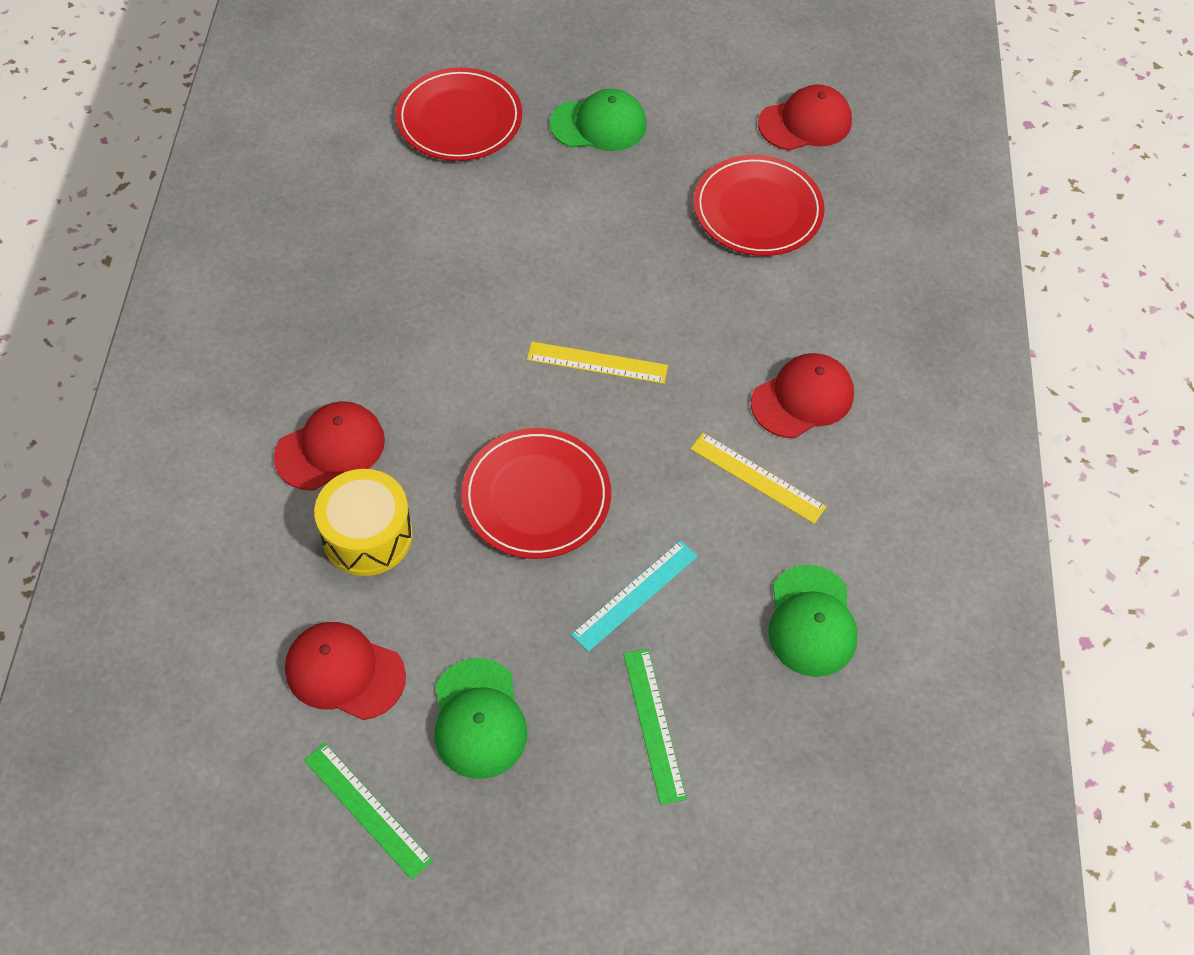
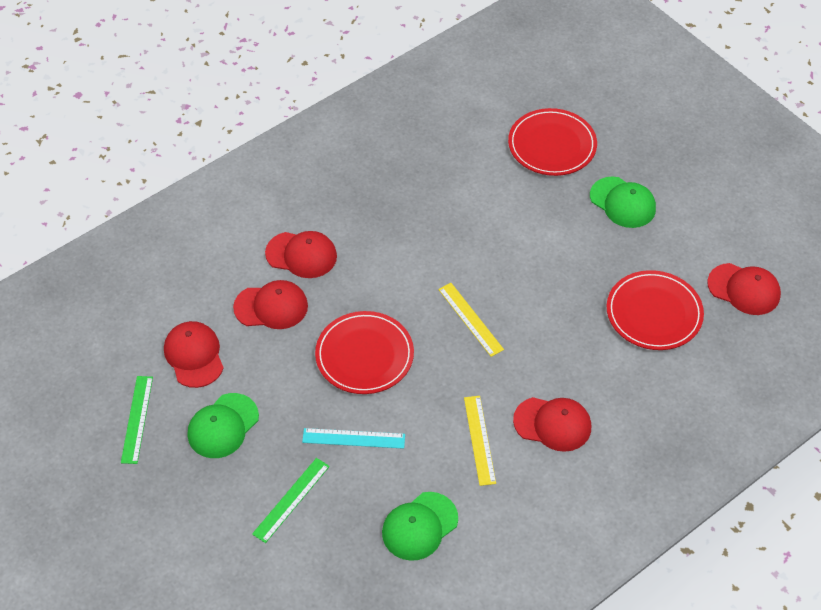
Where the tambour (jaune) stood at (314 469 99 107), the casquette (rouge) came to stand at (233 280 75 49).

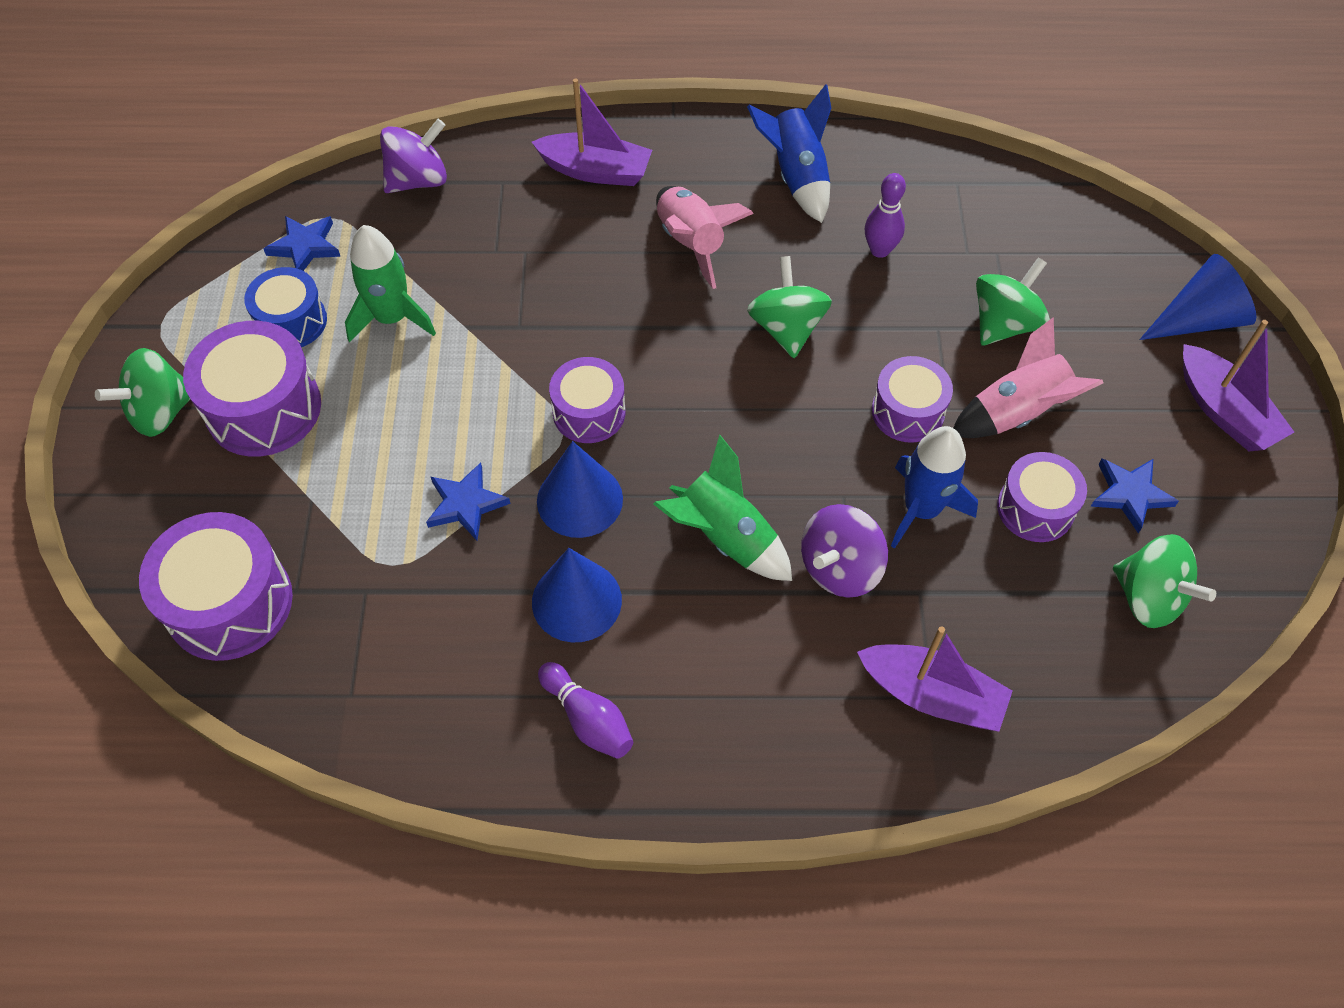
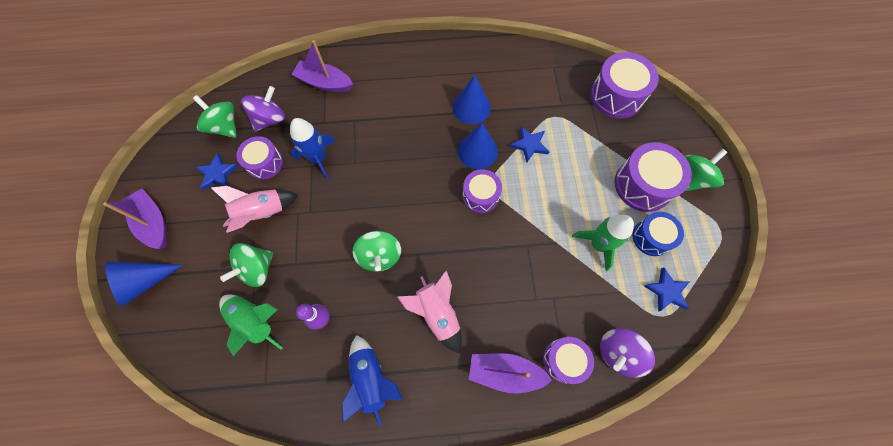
The second view lost the quille (violet) at (538 662 95 97). The fusée (vert) ended up elsewhere, having gone from (653 435 139 146) to (219 294 63 62). The toupie (violet) ended up elsewhere, having gone from (801 504 87 93) to (241 86 44 46). The tambour (violet) ended up elsewhere, having gone from (872 356 81 87) to (543 337 51 47).

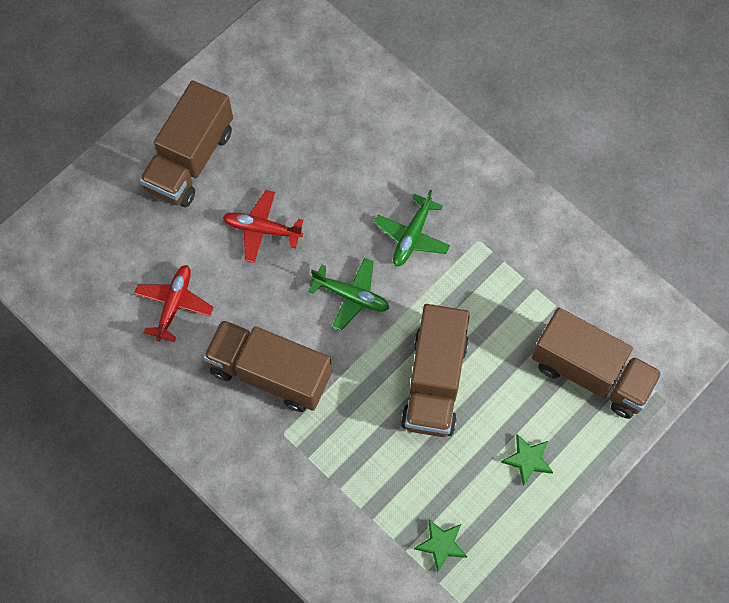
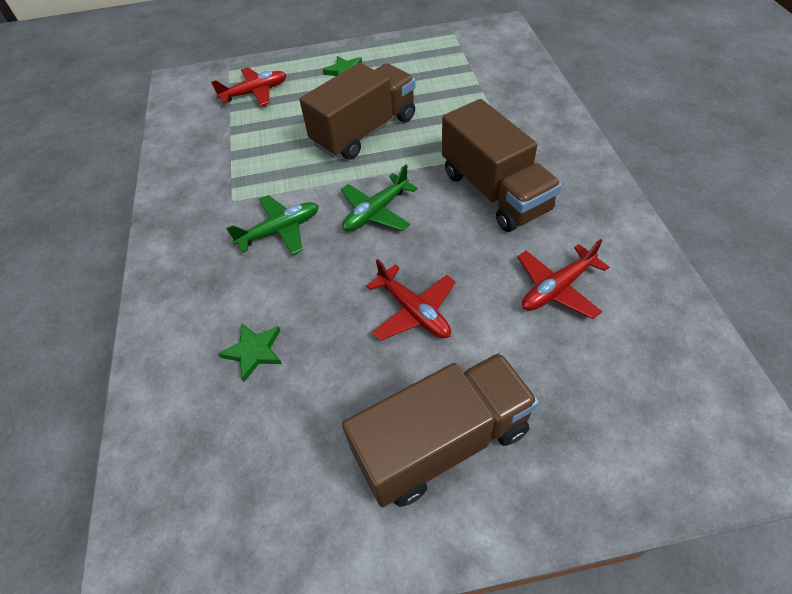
The avion (vert) at (308 258 81 73) ended up facing another way, 105 degrees counterclockwise from before. The étoile (vert) ended up elsewhere, having gone from (414 519 53 53) to (218 323 64 59). Where the camion (marron) stood at (532 308 131 111), the avion (rouge) came to stand at (211 67 75 39).

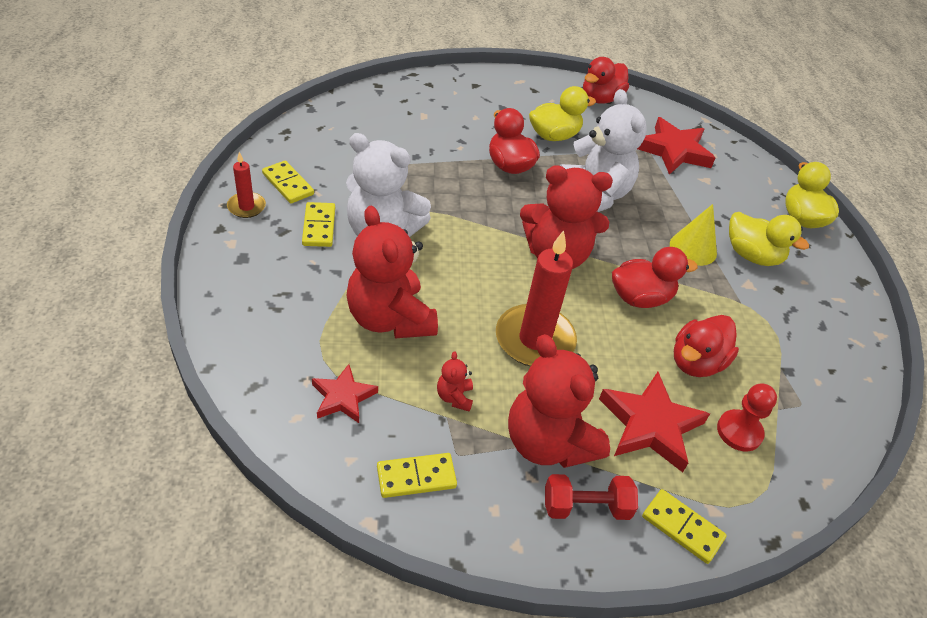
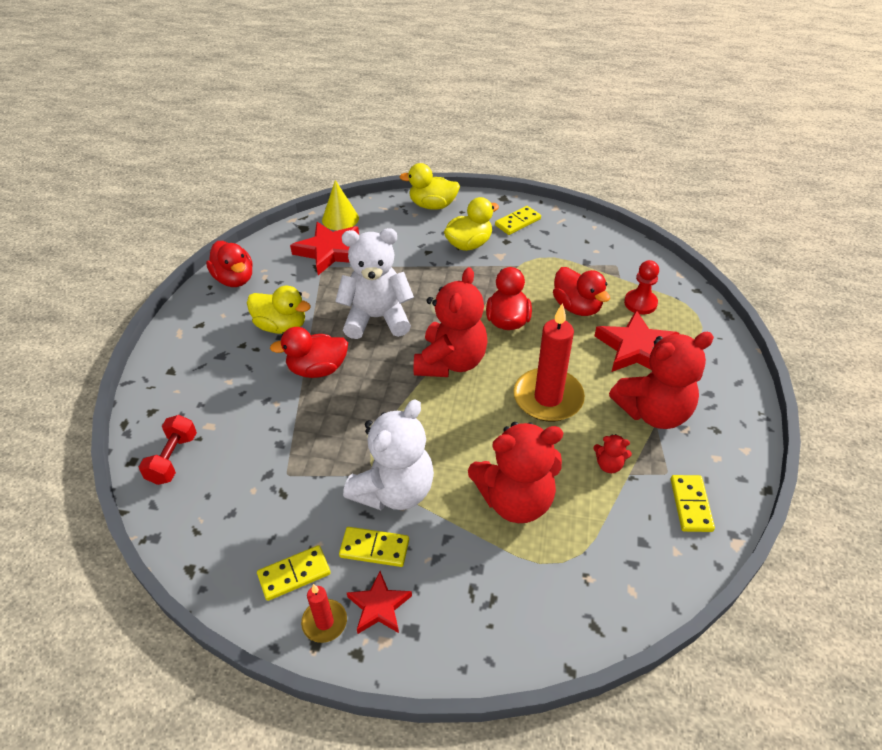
The étoile (rouge) ended up elsewhere, having gone from (312 364 66 59) to (347 571 65 63). The canard (jaune) at (529 86 67 55) ended up facing another way, 120 degrees clockwise from before. The haltère (rouge) ended up elsewhere, having gone from (545 474 93 46) to (139 415 58 70). The domino (jaune) ended up elsewhere, having gone from (642 489 85 75) to (495 206 46 29). The cône (jaune) ended up elsewhere, having gone from (670 204 47 62) to (322 180 37 50).

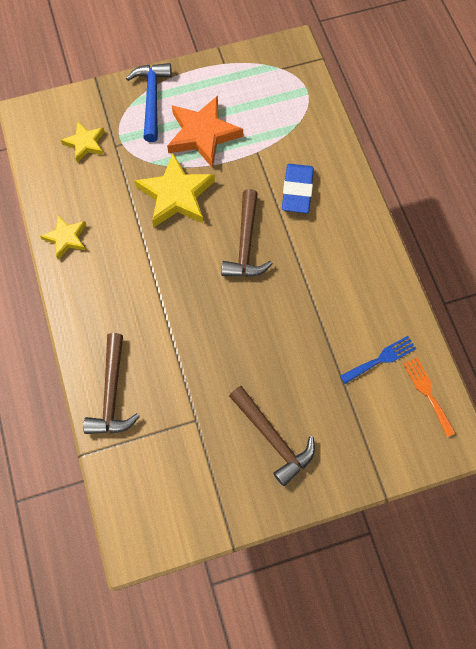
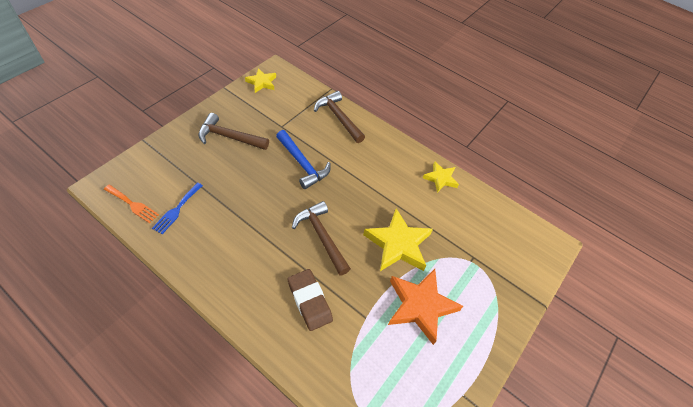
The étoile (jaune) ended up elsewhere, having gone from (61 122 44 41) to (245 68 31 25). The marteau (bleu) ended up elsewhere, having gone from (126 63 46 79) to (276 130 55 59). What was the gomme (bleu) at (282 164 32 49) turned into the gomme (marron) at (288 269 45 62).

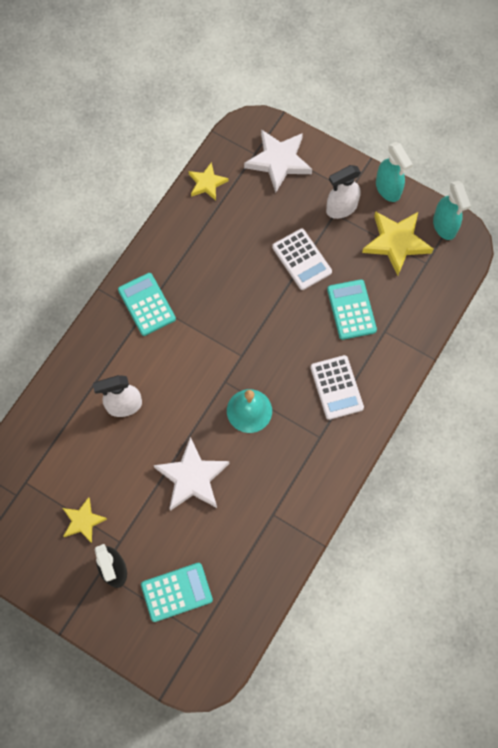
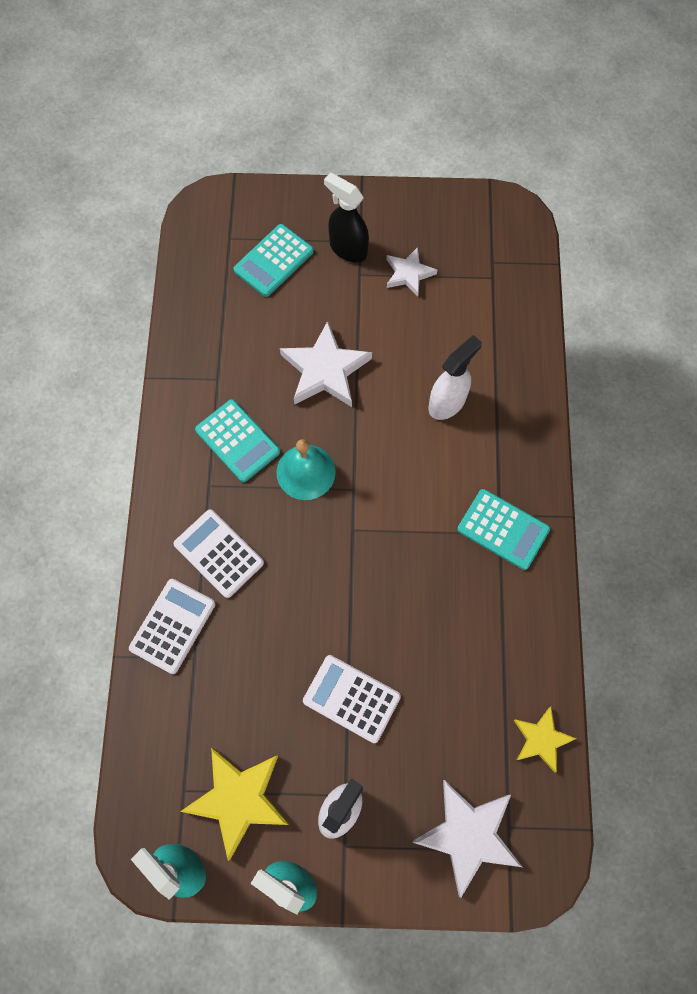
What was the étoile (jaune) at (63 497 44 46) turned into the étoile (blanc) at (387 247 50 50). The calculatrice (turquoise) ended up elsewhere, having gone from (327 279 50 61) to (195 399 85 83). The second view gained the calculatrice (blanc) at (129 579 86 95).

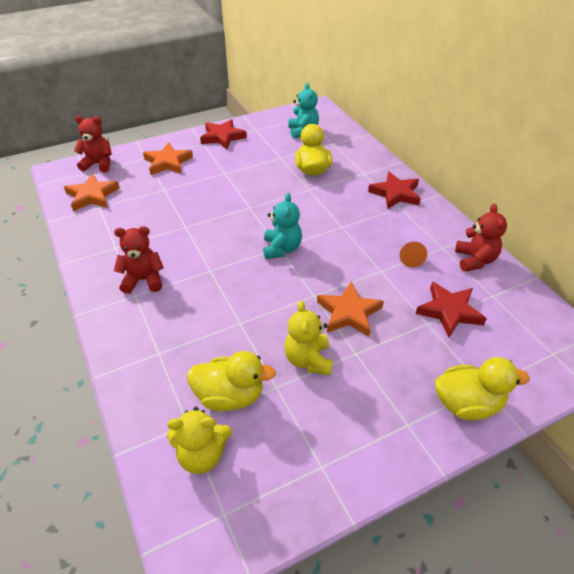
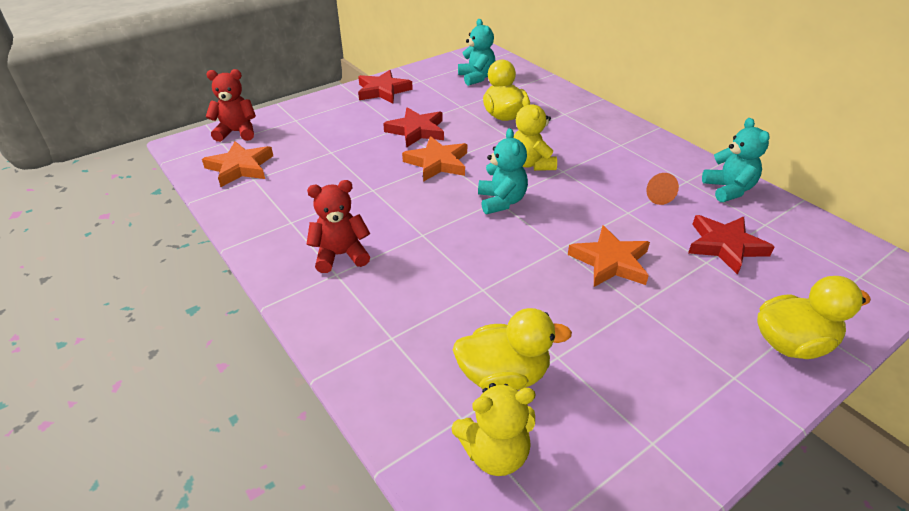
The étoile (orange) ended up elsewhere, having gone from (143 142 50 33) to (402 136 65 46). The ours en peluche (jaune) ended up elsewhere, having gone from (284 301 49 74) to (514 96 43 75). The étoile (rouge) ended up elsewhere, having gone from (368 172 53 37) to (383 107 61 40). What was the ours en peluche (rouge) at (455 204 52 68) turned into the ours en peluche (turquoise) at (702 118 68 84).

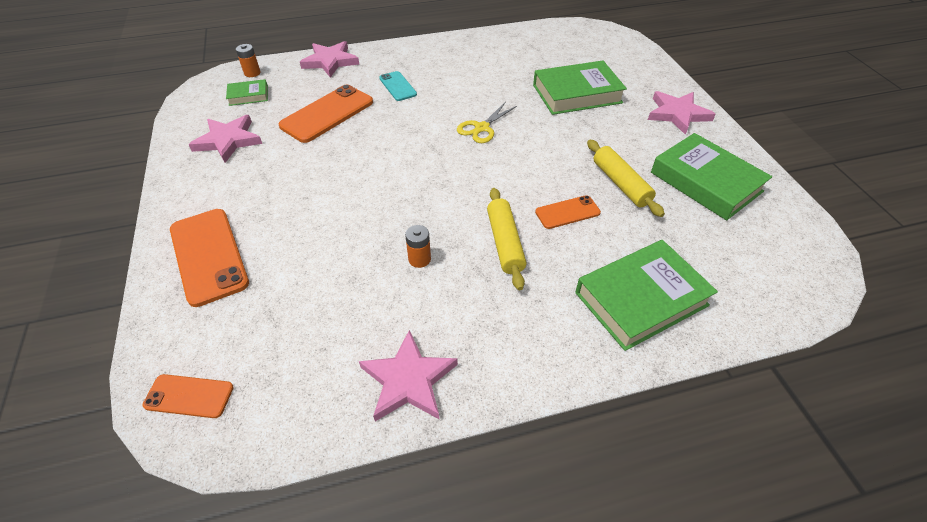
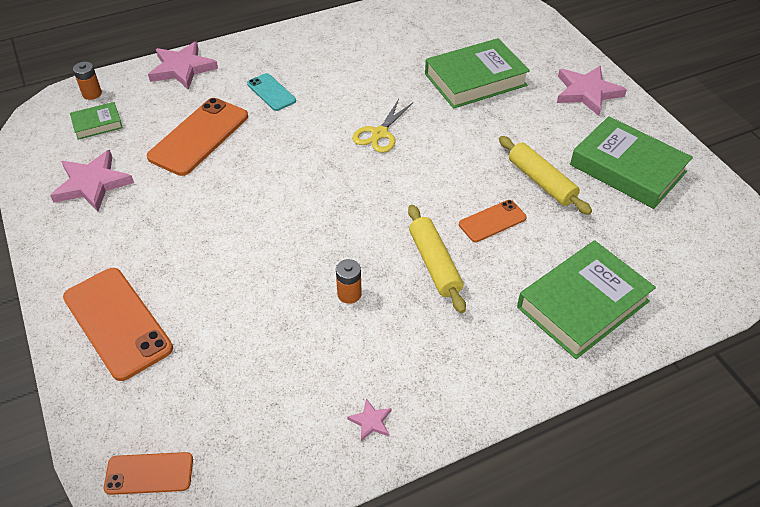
The size of the étoile (rose) at (359 330 99 91) changed by a factor of 0.45.

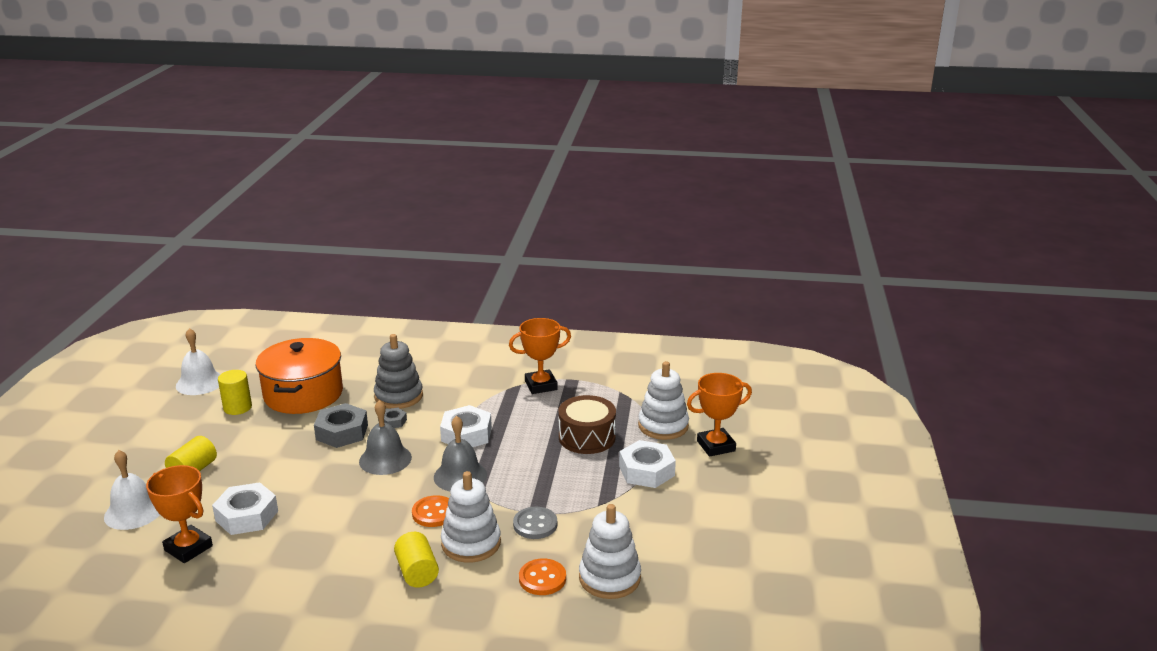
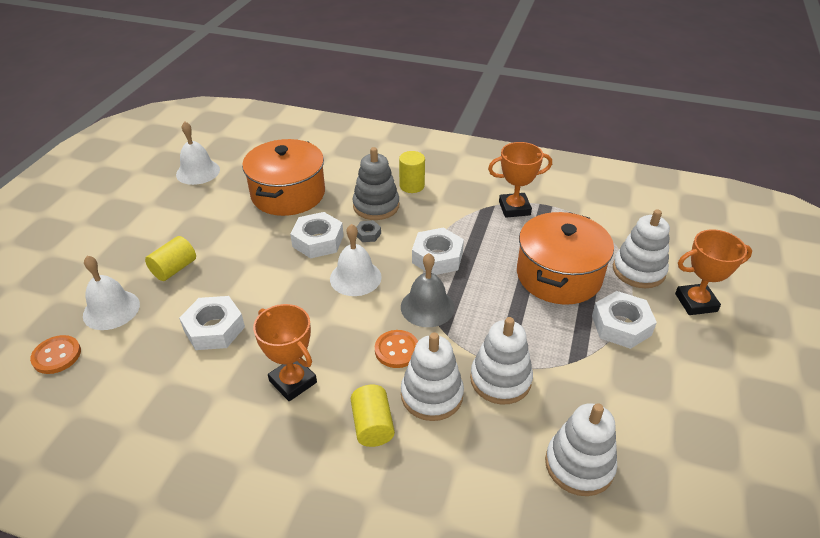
The trophée (orange) ended up elsewhere, having gone from (146 465 67 98) to (253 304 64 97). The cylindre (jaune) ended up elsewhere, having gone from (218 370 34 45) to (399 151 26 42). What was the écrou (gris) at (314 403 54 45) turned into the écrou (blanc) at (290 212 54 46). What was the cloche (gris) at (359 400 53 75) turned into the cloche (blanc) at (330 224 52 72). Where the bouton (gris) stood at (513 507 44 32), the jouet à empiler (blanc) came to stand at (470 317 63 88). The bouton (orange) ended up elsewhere, having gone from (519 558 47 37) to (30 335 51 39). Where the tambour (marron) stood at (558 395 58 59), the marmite (orange) came to stand at (517 212 97 93).

